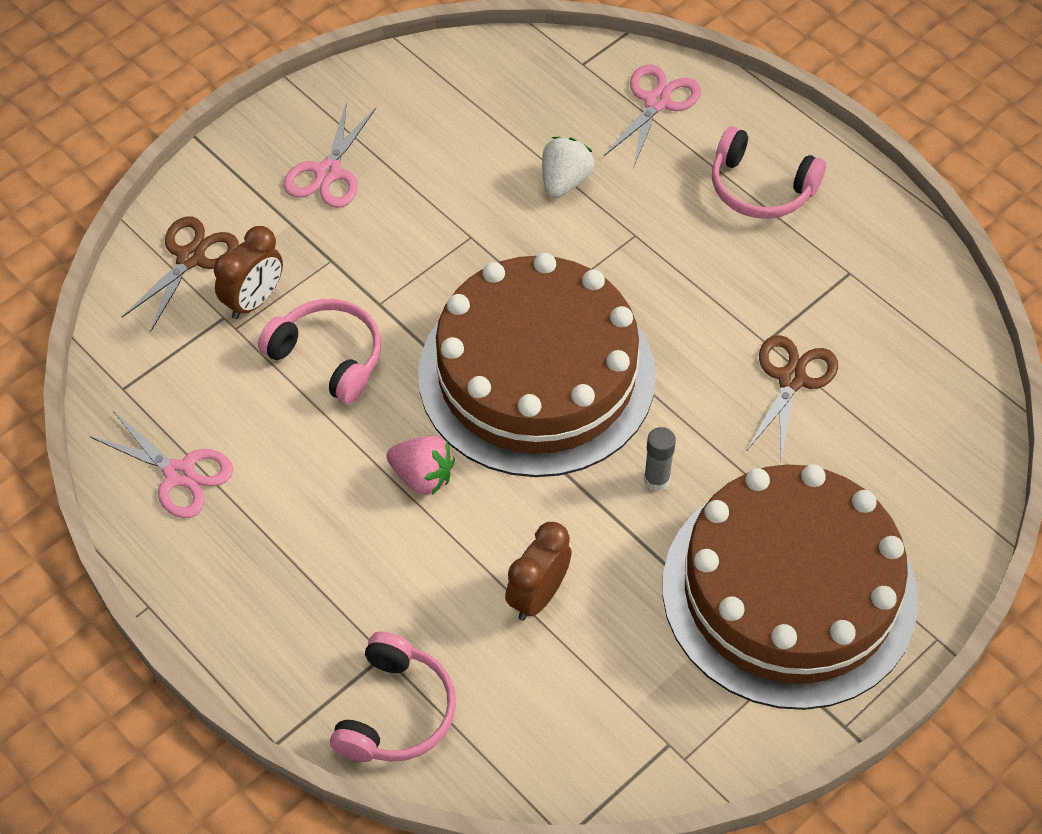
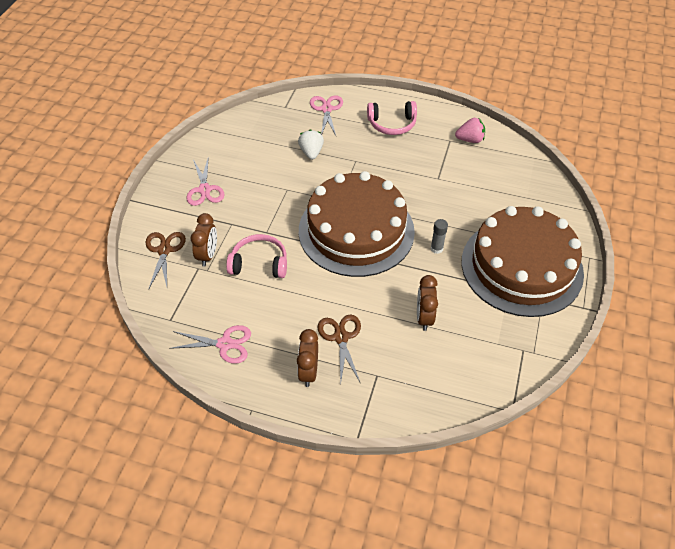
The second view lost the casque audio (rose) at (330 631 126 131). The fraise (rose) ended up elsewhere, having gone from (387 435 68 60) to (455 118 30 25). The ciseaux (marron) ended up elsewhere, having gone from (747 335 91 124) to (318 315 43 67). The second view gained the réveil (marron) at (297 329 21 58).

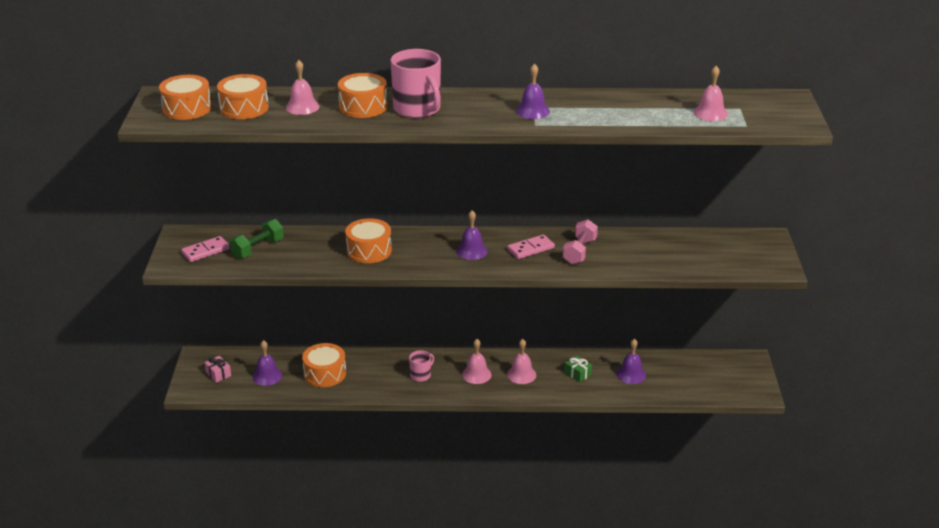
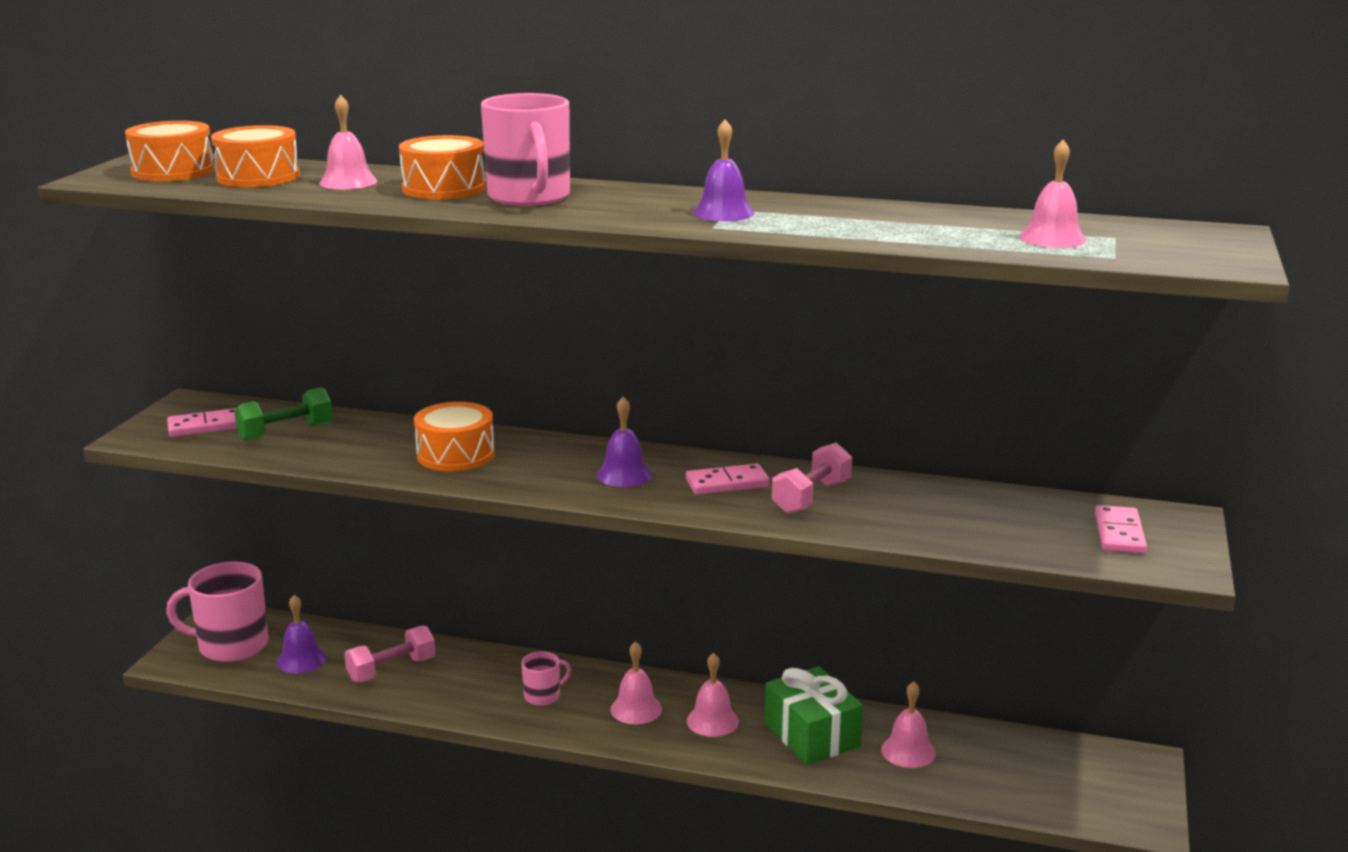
Where the cadeau (rose) stood at (204 356 27 27), the tasse (rose) came to stand at (166 561 102 101). Where the tambour (orange) stood at (302 343 44 44), the haltère (rose) came to stand at (344 625 92 58). The size of the cadeau (vert) at (564 355 28 27) changed by a factor of 2.06. What was the cloche (violet) at (616 339 30 45) turned into the cloche (rose) at (881 681 55 87). The second view gained the domino (rose) at (1095 505 52 49).

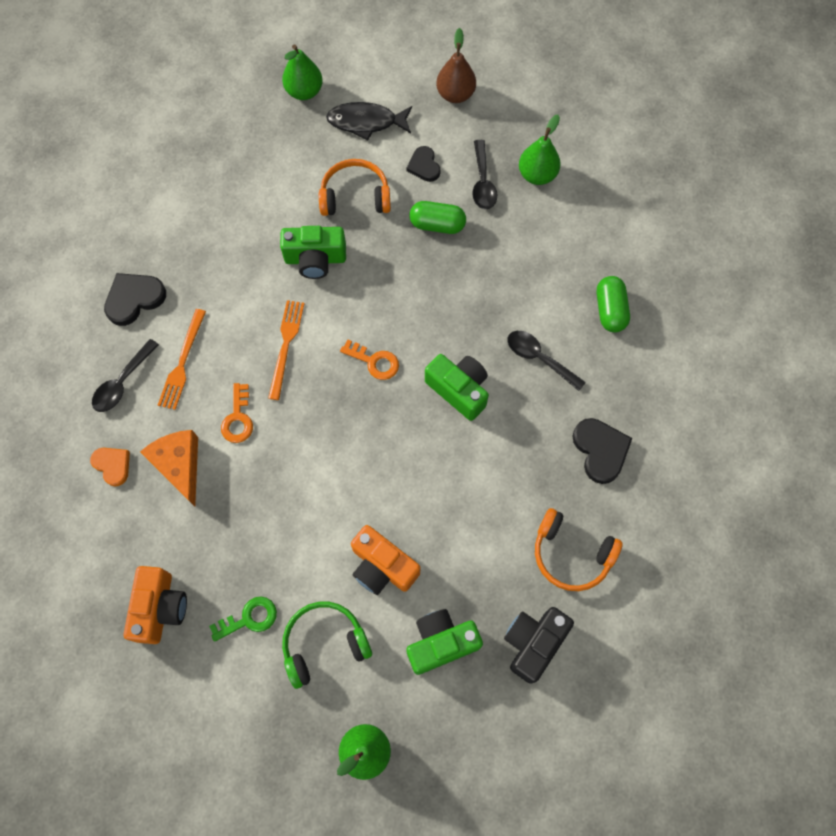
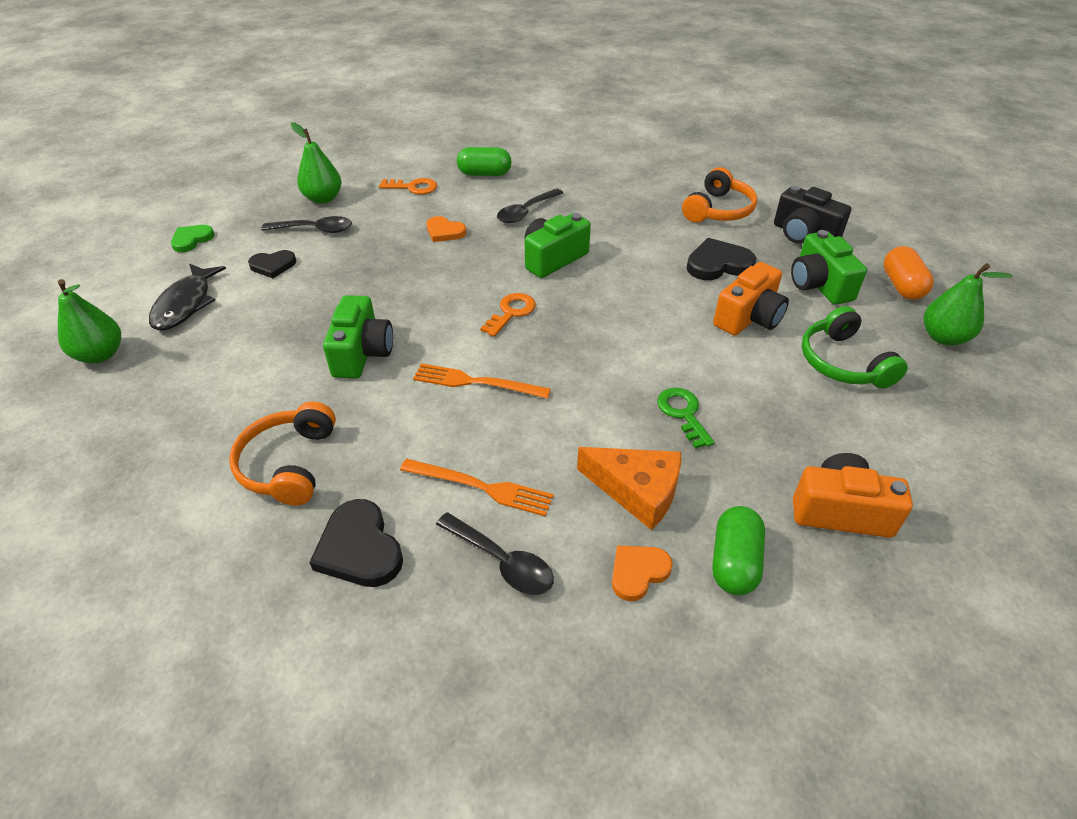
The fromage (orange) at (140 430 58 76) ended up facing another way, 135 degrees counterclockwise from before. The clé (vert) ended up elsewhere, having gone from (209 597 68 45) to (657 388 58 61). The clé (orange) ended up elsewhere, having gone from (221 383 32 60) to (379 178 58 17). The casque audio (orange) ended up elsewhere, having gone from (319 159 72 57) to (229 401 107 105). The gélule (vert) ended up elsewhere, having gone from (410 201 56 33) to (712 506 53 89). Where the poire (marron) stood at (436 28 40 75), the cœur (vert) came to stand at (171 225 44 27). The cœur (noir) ended up elsewhere, having gone from (572 418 60 66) to (687 238 70 42). The second view gained the cœur (orange) at (426 216 40 26). The second view gained the gélule (orange) at (884 246 50 54).

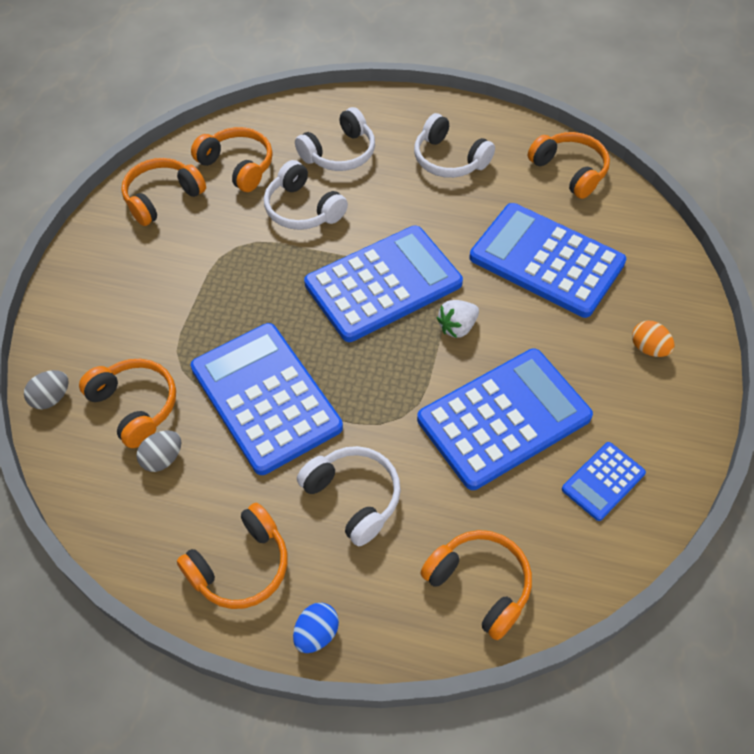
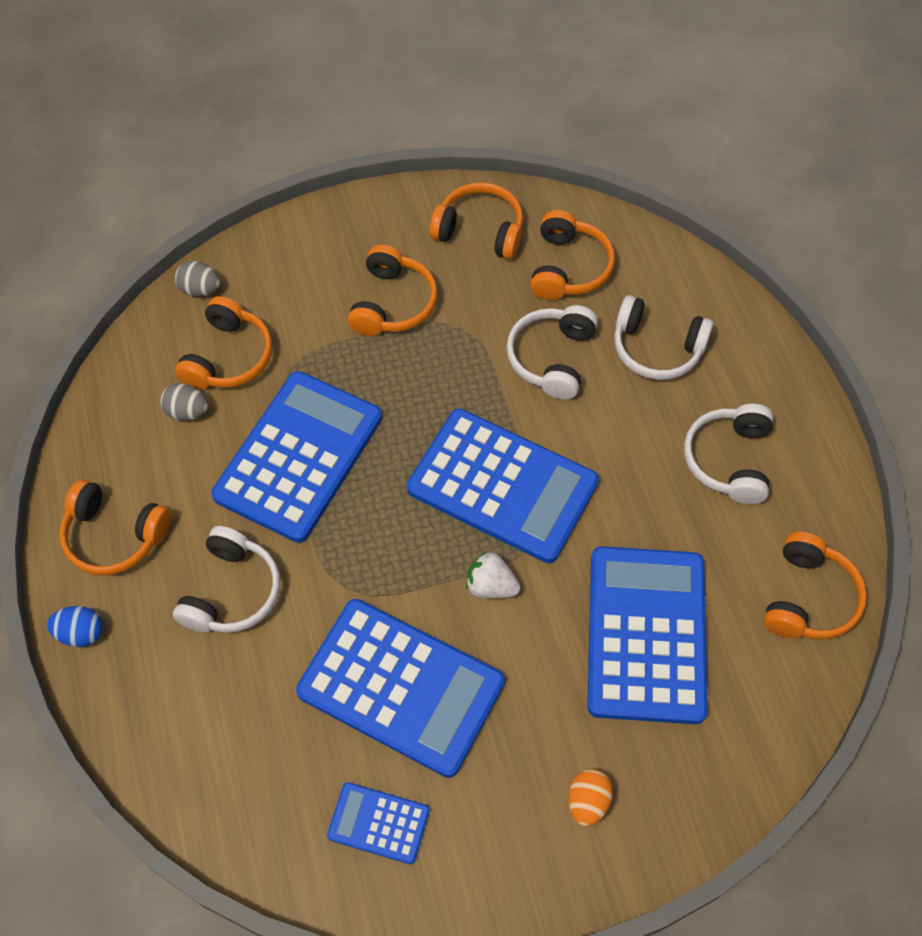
The casque audio (orange) ended up elsewhere, having gone from (420 530 112 110) to (348 244 90 92).

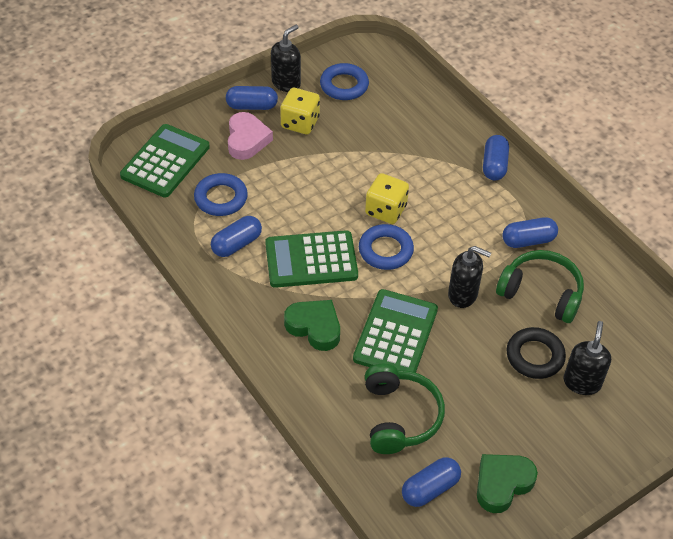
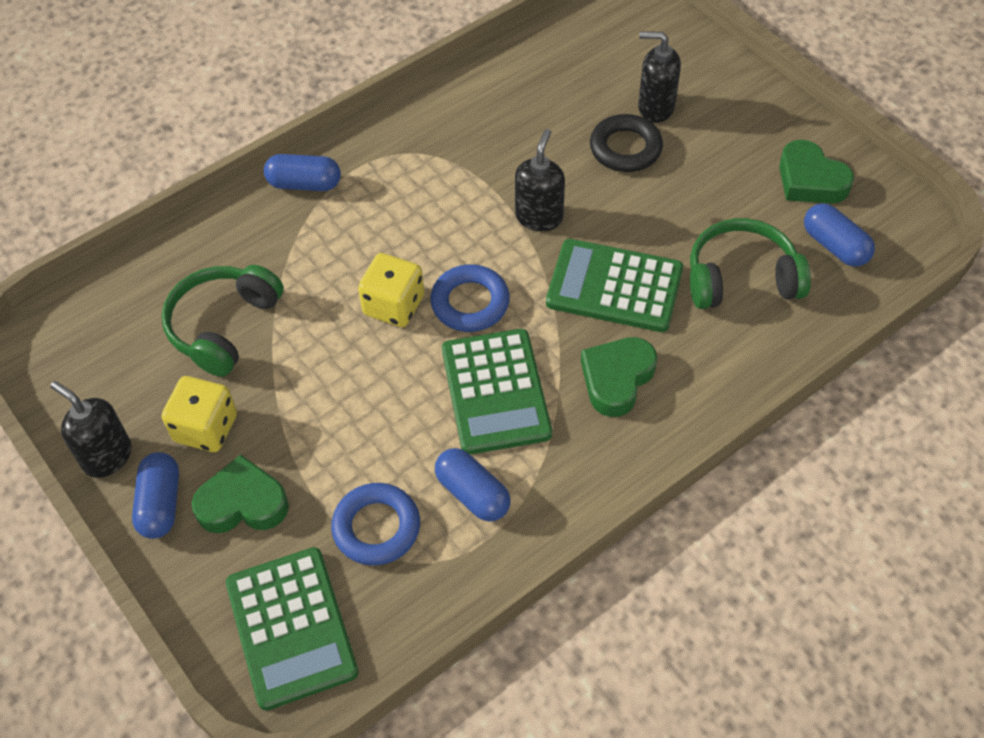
The calculatrice (vert) at (120 124 90 74) ended up facing another way, 135 degrees counterclockwise from before. What was the cœur (rose) at (228 112 45 48) turned into the cœur (vert) at (192 455 97 78). The second view lost the anneau (bleu) at (320 63 49 37). The casque audio (vert) ended up elsewhere, having gone from (496 250 88 73) to (162 265 122 112). The second view lost the gélule (bleu) at (502 217 56 31).

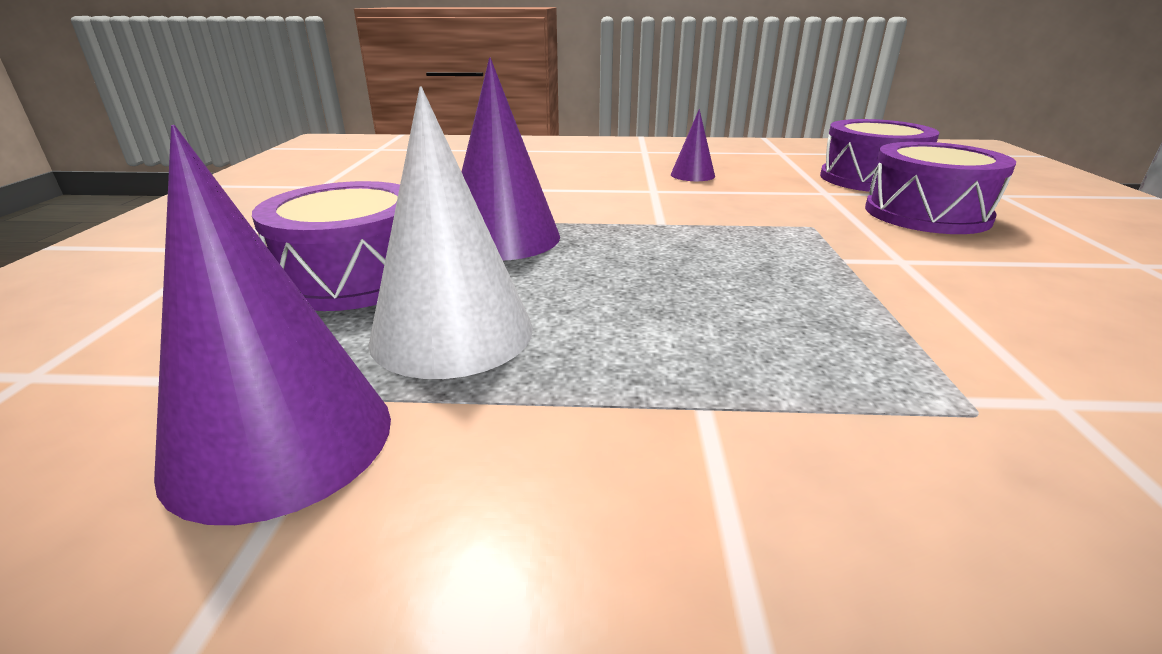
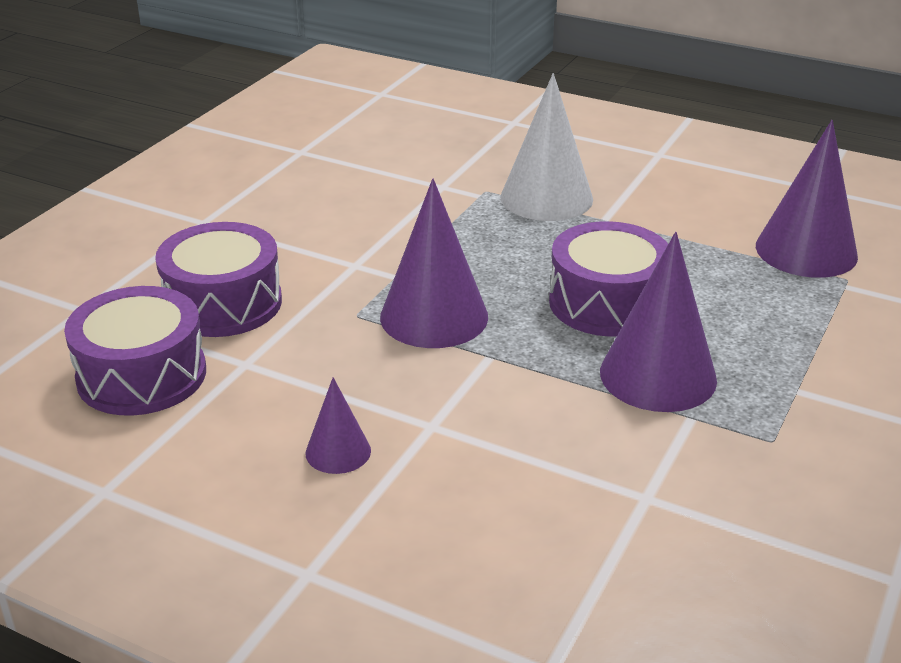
The tambour (violet) ended up elsewhere, having gone from (252 181 148 130) to (549 221 119 116). The cône (blanc) ended up elsewhere, having gone from (368 87 165 292) to (501 73 92 148). The second view gained the cône (violet) at (380 178 108 170).

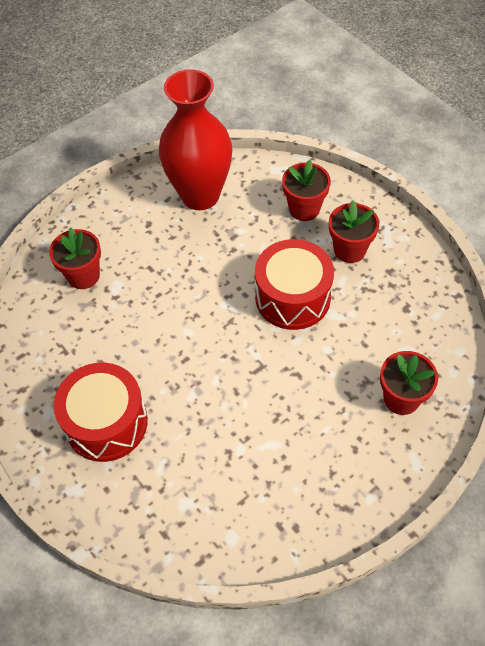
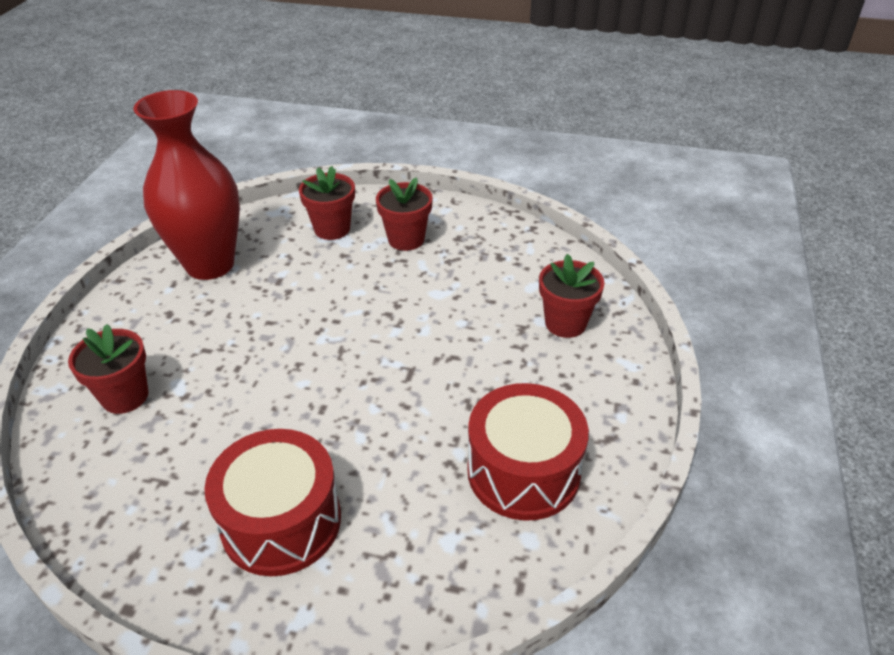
The tambour (rouge) ended up elsewhere, having gone from (255 239 79 91) to (467 383 122 138).

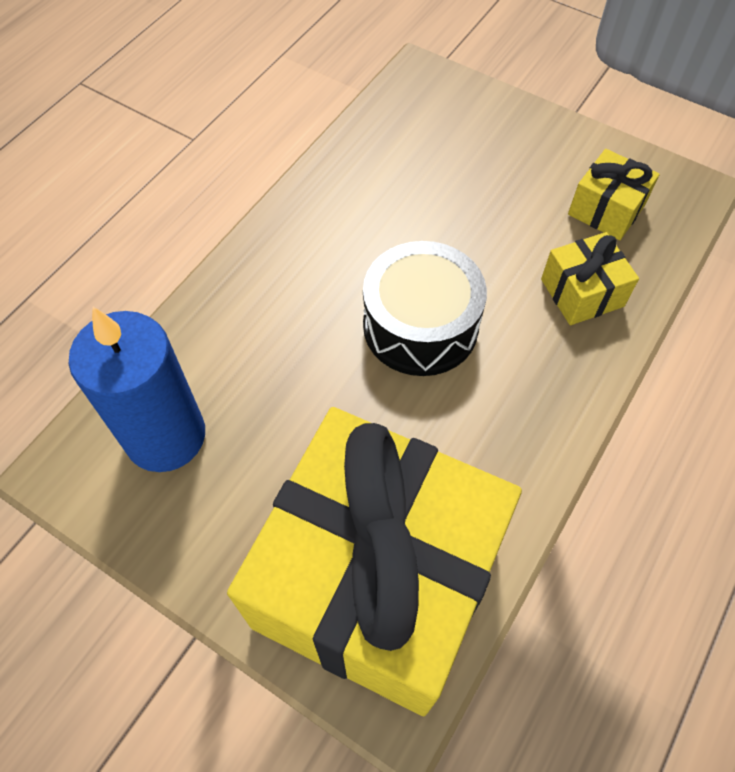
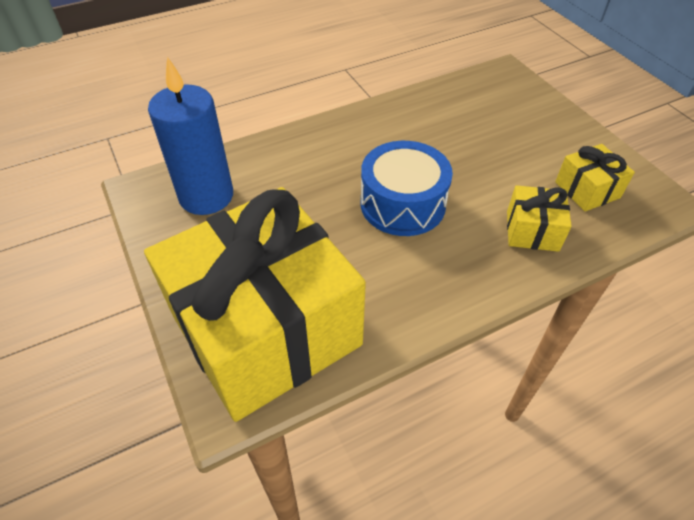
What was the tambour (noir) at (363 241 124 135) turned into the tambour (bleu) at (361 141 92 95).

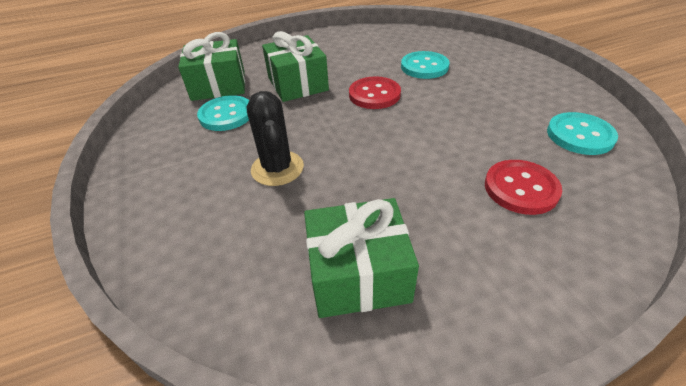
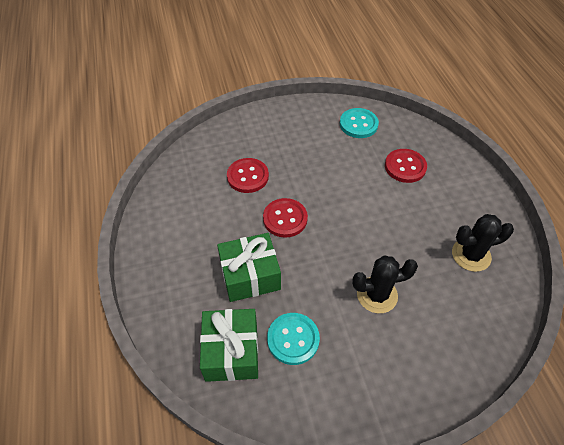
Where the cadeau (vert) stood at (304 198 115 120), the cactus (noir) came to stand at (452 214 62 58). What was the bouton (turquoise) at (401 51 49 28) turned into the bouton (rouge) at (227 158 42 35).

